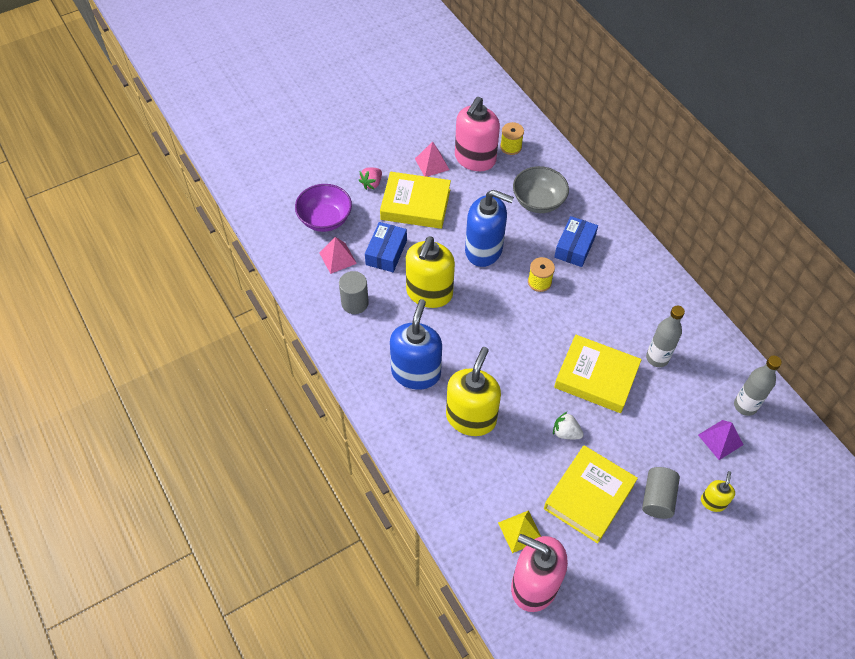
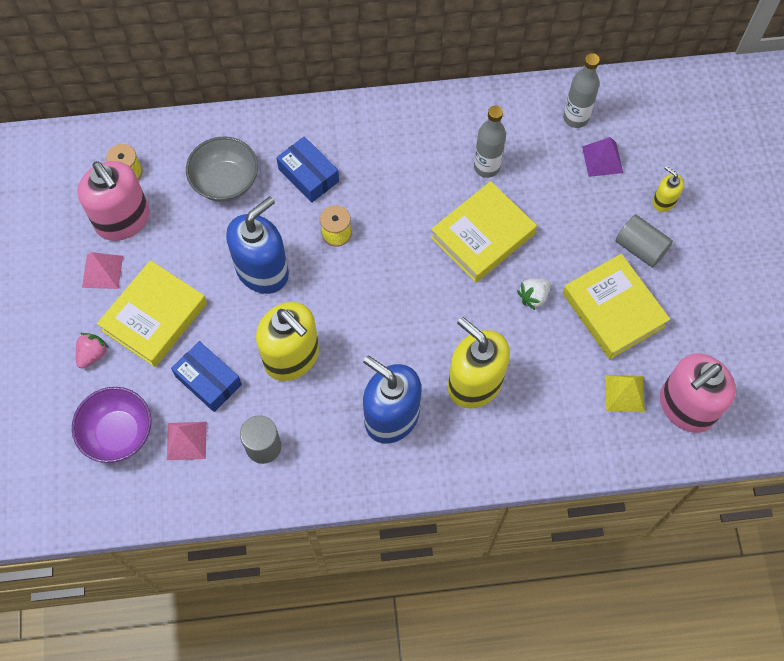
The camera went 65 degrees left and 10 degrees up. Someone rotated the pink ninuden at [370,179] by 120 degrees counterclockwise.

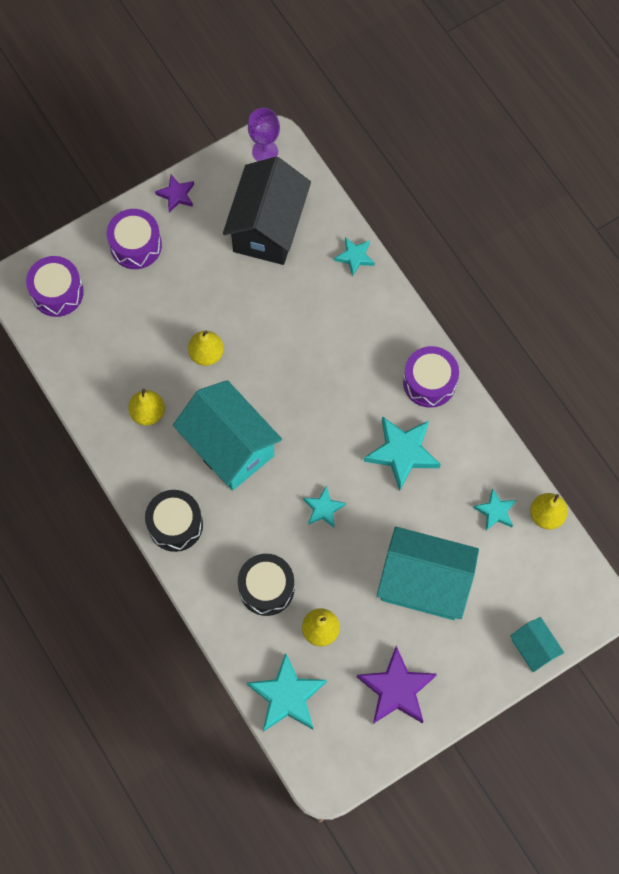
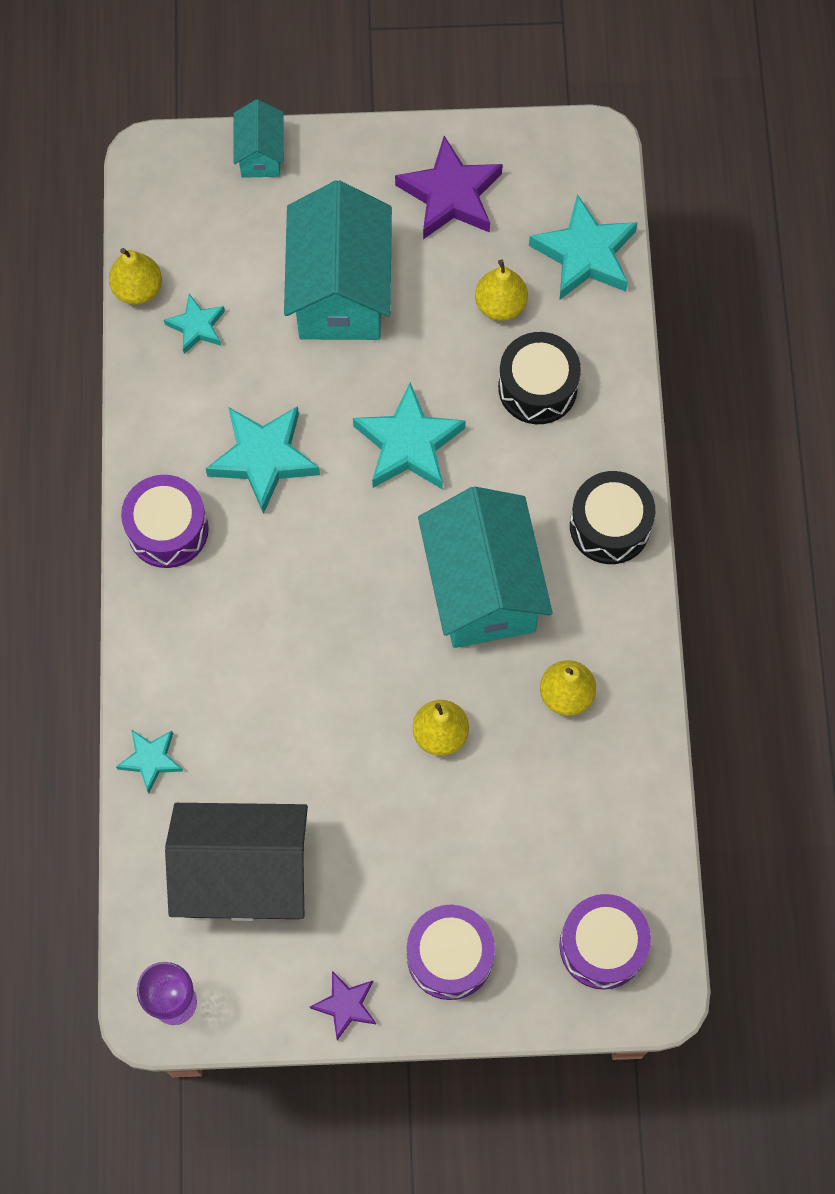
The camera went 150 degrees left and 0 degrees up. Someone rotated the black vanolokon at [267,211] by 45 degrees clockwise. Someone scaled the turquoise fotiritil at [324,506] by 1.79. Someone rotated the turquoise vanolokon at [428,573] by 45 degrees clockwise.

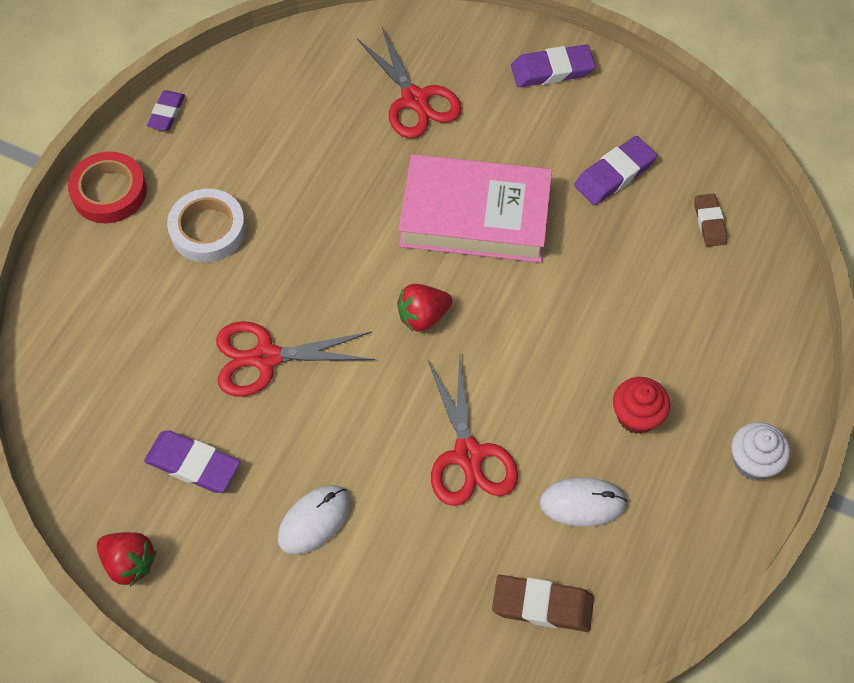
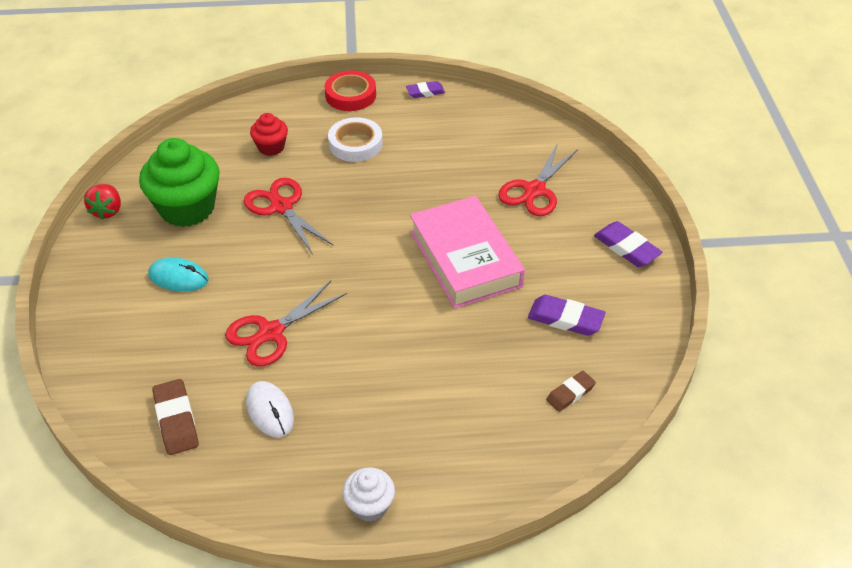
The camera went 60 degrees right and 15 degrees down. Someone swapped the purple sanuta at [192,461] for the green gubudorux at [179,182]. Someone repainted the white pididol at [314,520], which became the turquoise pididol at [178,274]. Someone took away the red ninuden at [424,308]. Someone carried the red gubudorux from [641,405] to [269,134].

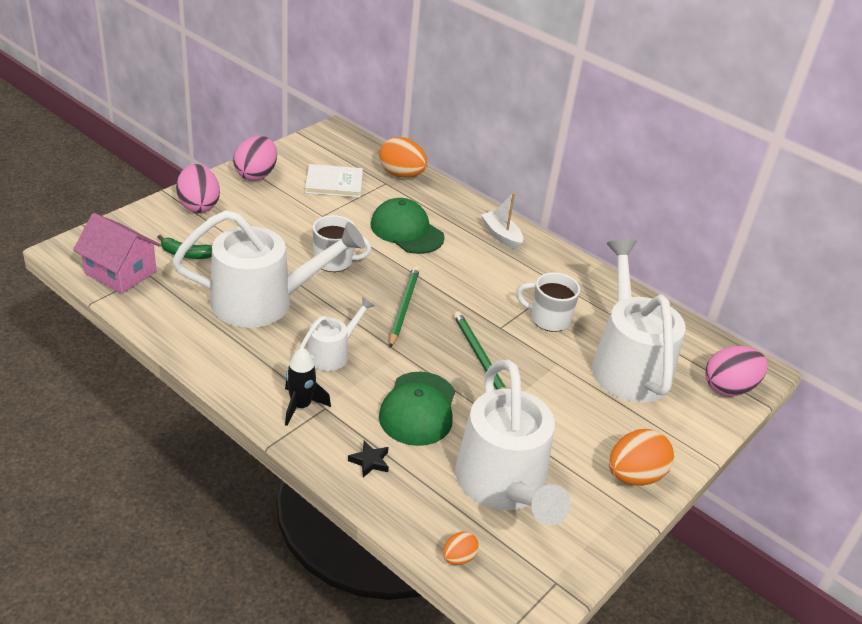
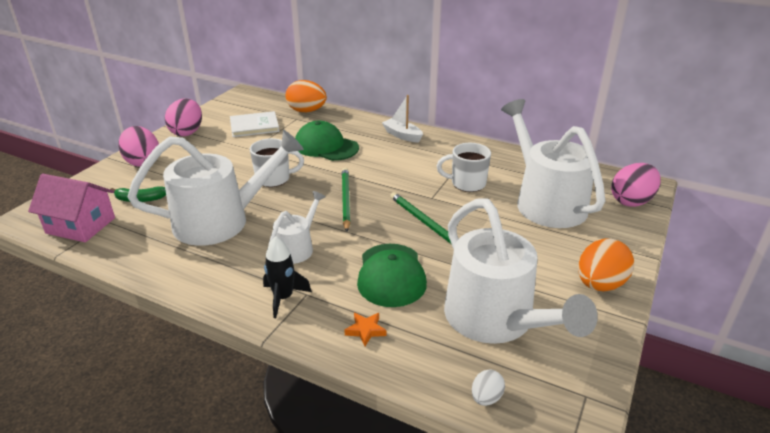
The camera went 10 degrees left and 5 degrees down. Someone repainted the black fotiritil at [368,459], which became the orange fotiritil at [365,329]. Someone repainted the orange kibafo at [461,548], which became the white kibafo at [488,387].

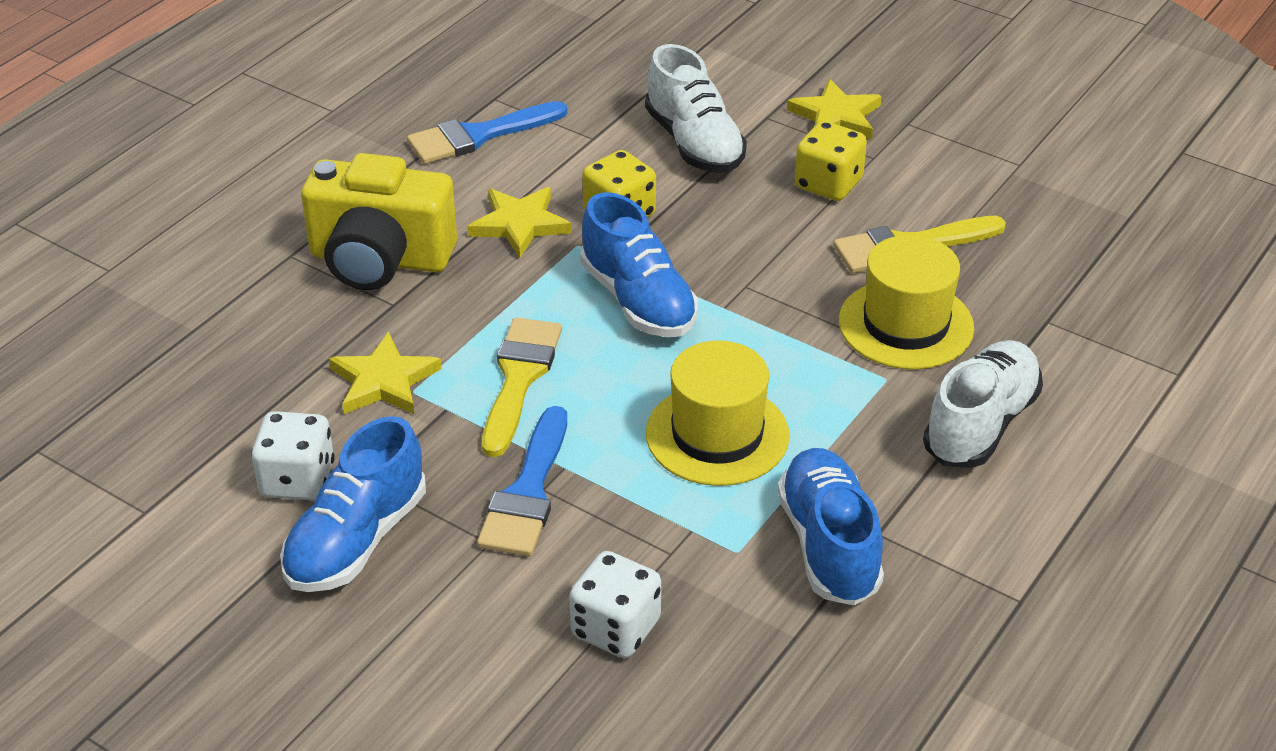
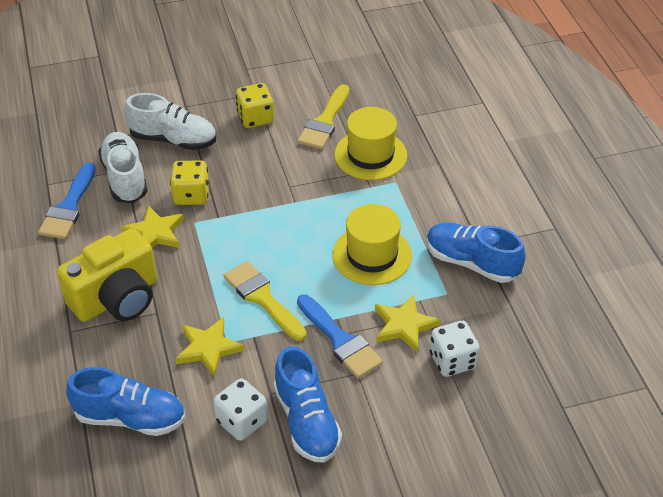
The camera went 50 degrees left and 5 degrees up. Someone carried the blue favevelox from [639,264] to [125,401]. Someone carried the yellow fotiritil from [834,109] to [407,323]. Someone carried the white favevelox from [983,404] to [123,167].

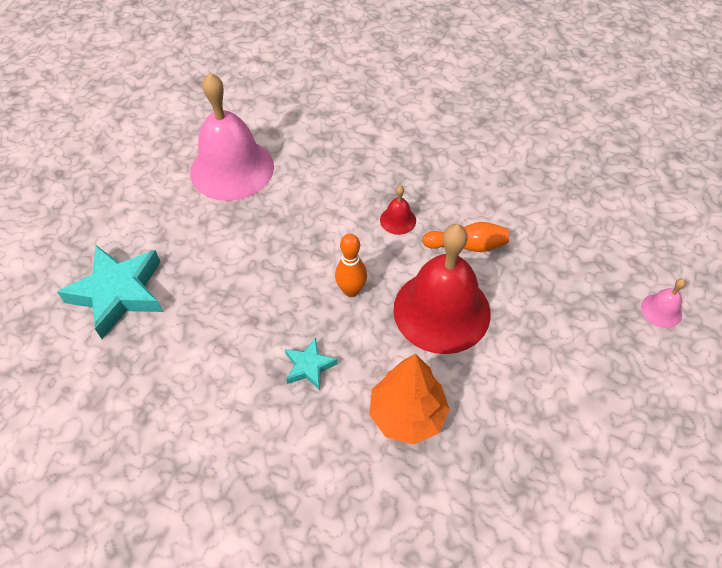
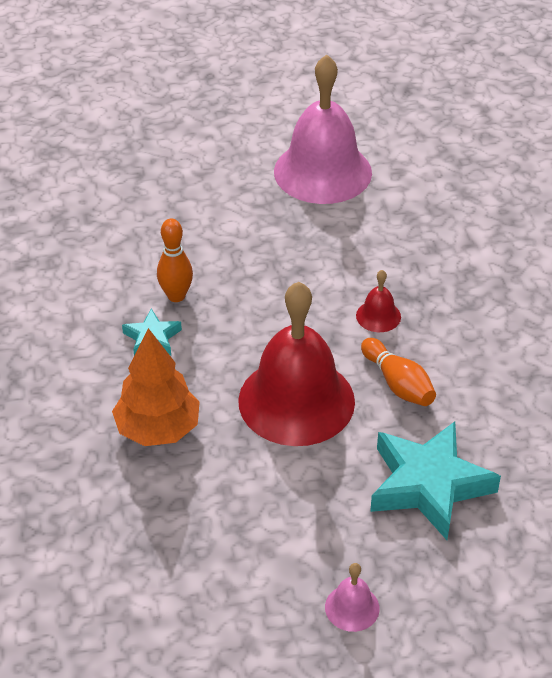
The camera went 55 degrees right and 10 degrees down. Someone carried the turquoise fotiritil from [110,292] to [435,481]. Someone carried the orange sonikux from [351,265] to [175,260]. Someone carried the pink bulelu from [663,303] to [352,597].

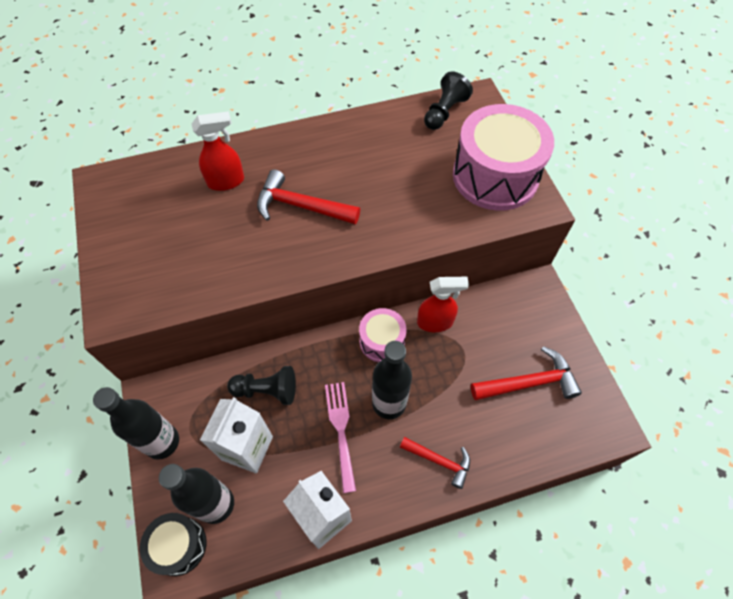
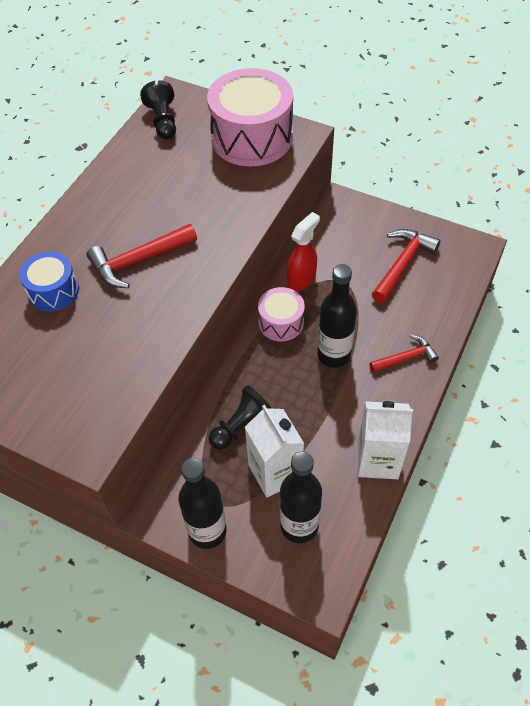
The camera went 45 degrees left and 5 degrees down. Someone took away the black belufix at [173,544]. Someone swapped the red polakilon at [218,151] for the blue belufix at [49,282]. Someone took away the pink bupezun at [340,437].

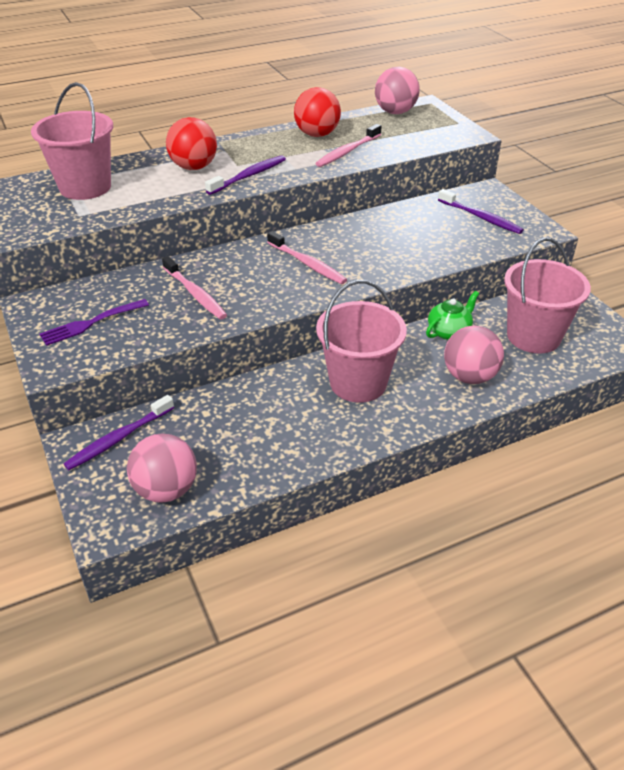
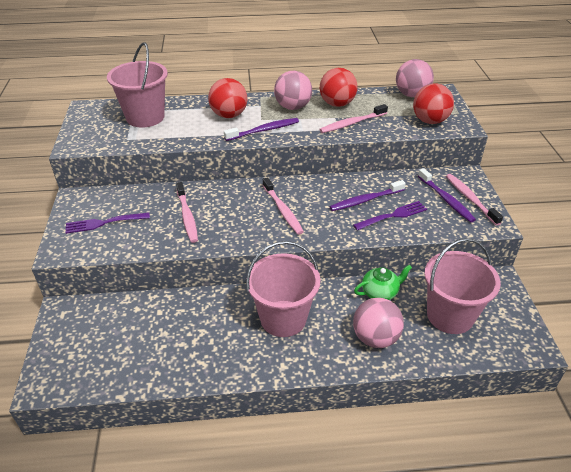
The camera went 20 degrees right and 0 degrees up. Someone carried the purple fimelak from [118,432] to [368,195]. Someone carried the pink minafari from [162,468] to [293,90]. Someone put down the purple bupezun at [390,215]. Someone put down the red minafari at [433,104]. Someone put down the pink fimelak at [474,200].

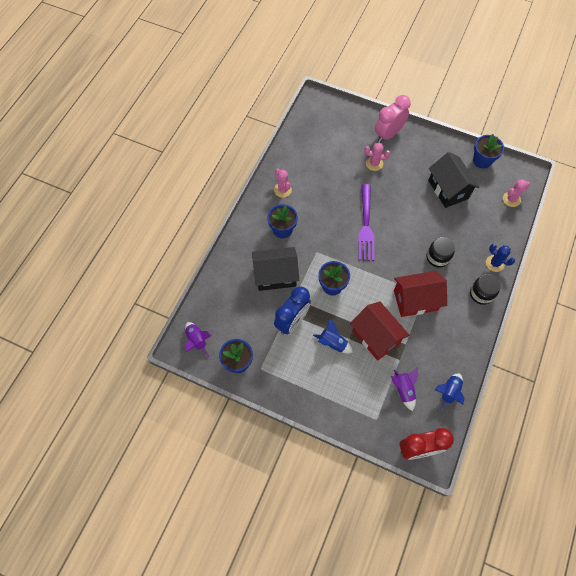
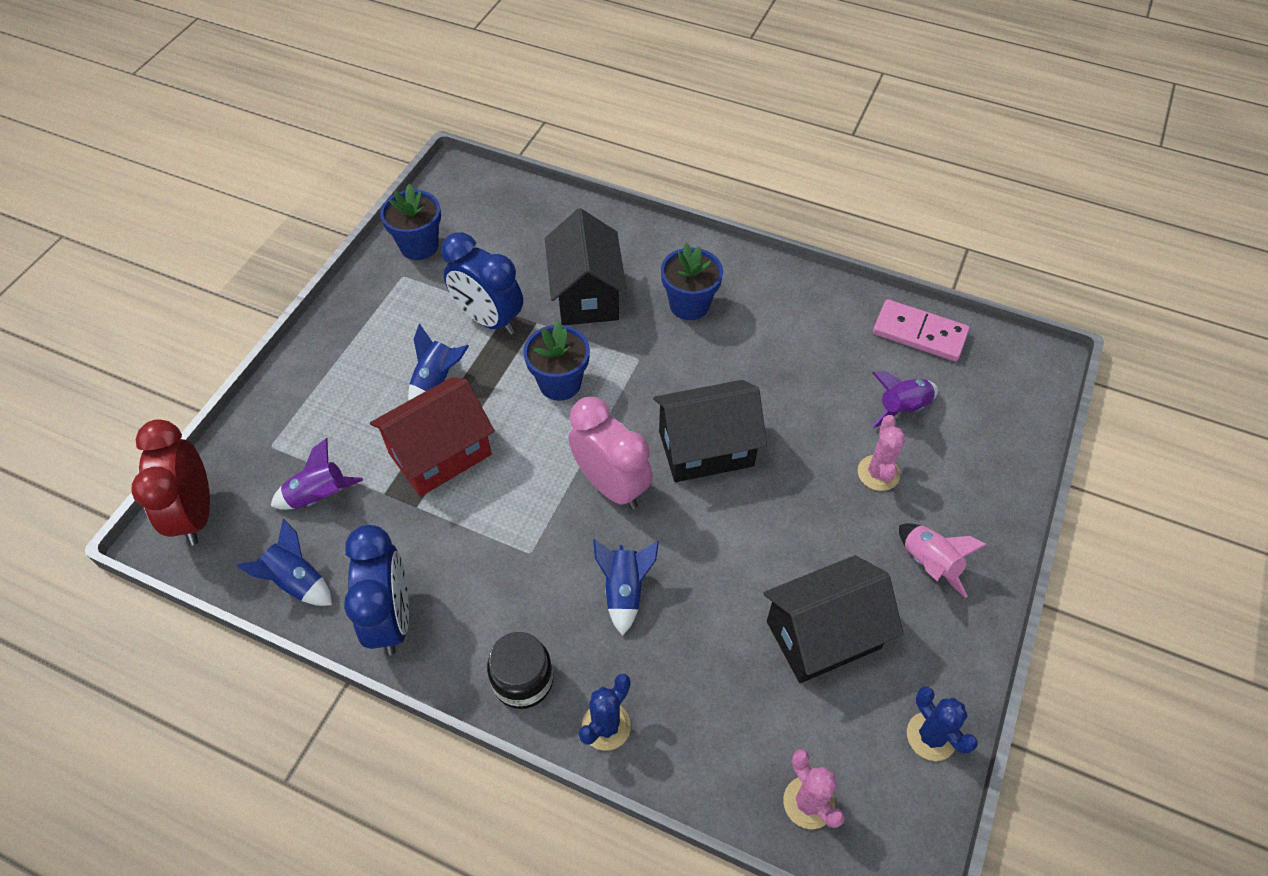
The camera went 90 degrees right and 10 degrees down. Someone carried the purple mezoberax from [198,339] to [904,399]. Someone took away the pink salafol at [283,183]. Someone swapped the purple bupezun at [366,222] for the black vanolokon at [710,431]. Someone carried the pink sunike from [393,119] to [611,453]. Someone took away the red vanolokon at [420,294]. Someone swapped the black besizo at [441,252] for the blue mezoberax at [626,587]. Someone swapped the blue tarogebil at [488,151] for the blue salafol at [942,723]. Someone put down the blue sunike at [376,590]. Someone put down the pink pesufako at [921,330]. Someone put down the pink mezoberax at [943,560].

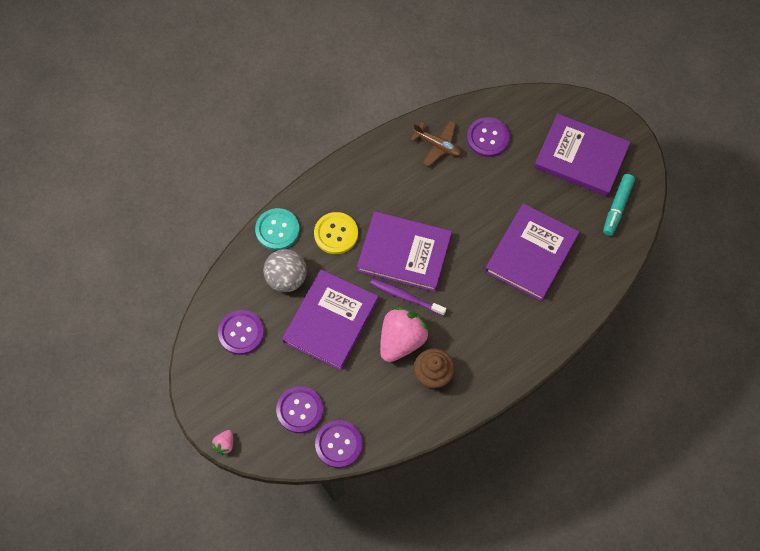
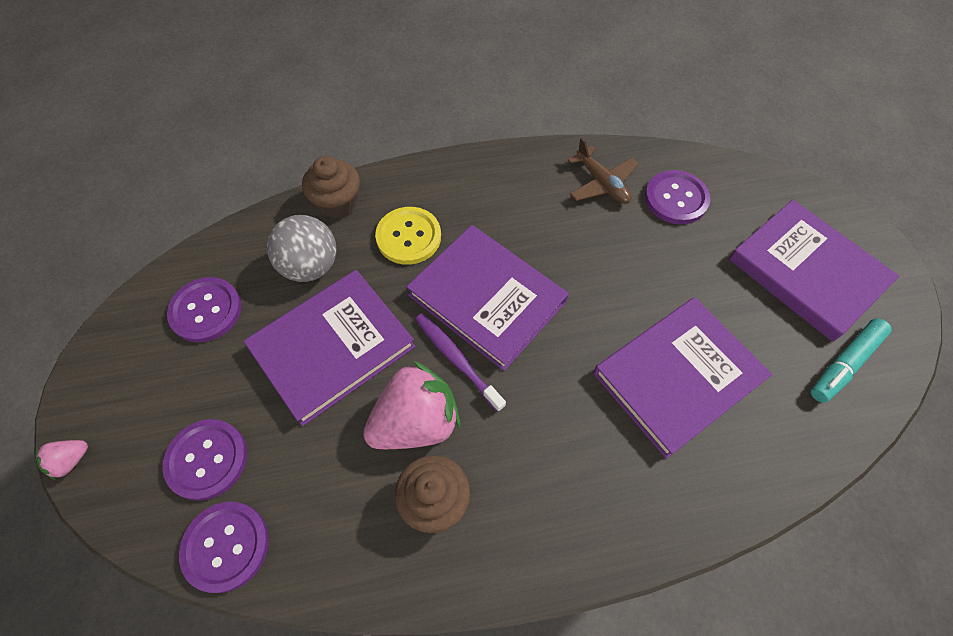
The camera went 25 degrees right and 5 degrees down. Someone swapped the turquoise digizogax at [277,229] for the brown gubudorux at [331,187].

